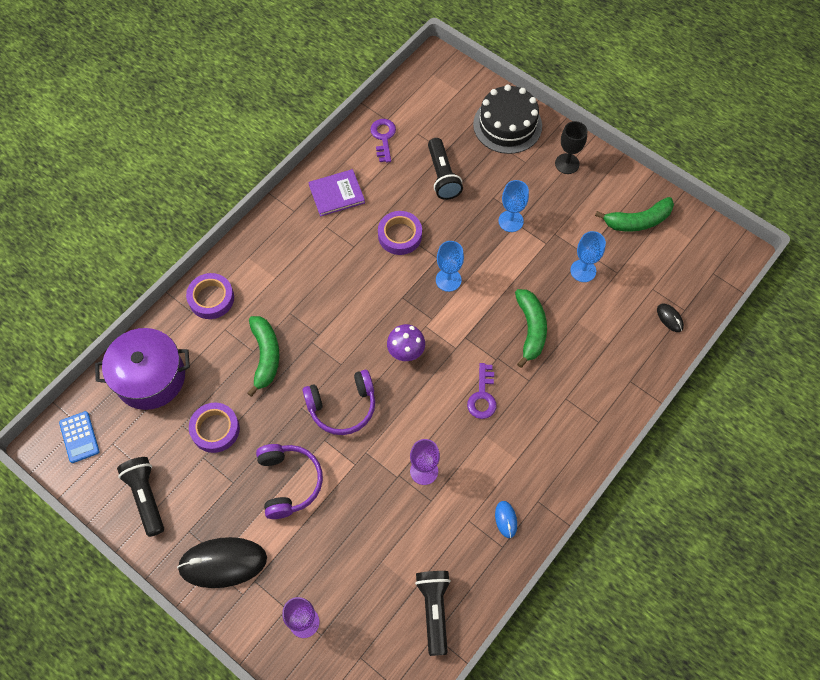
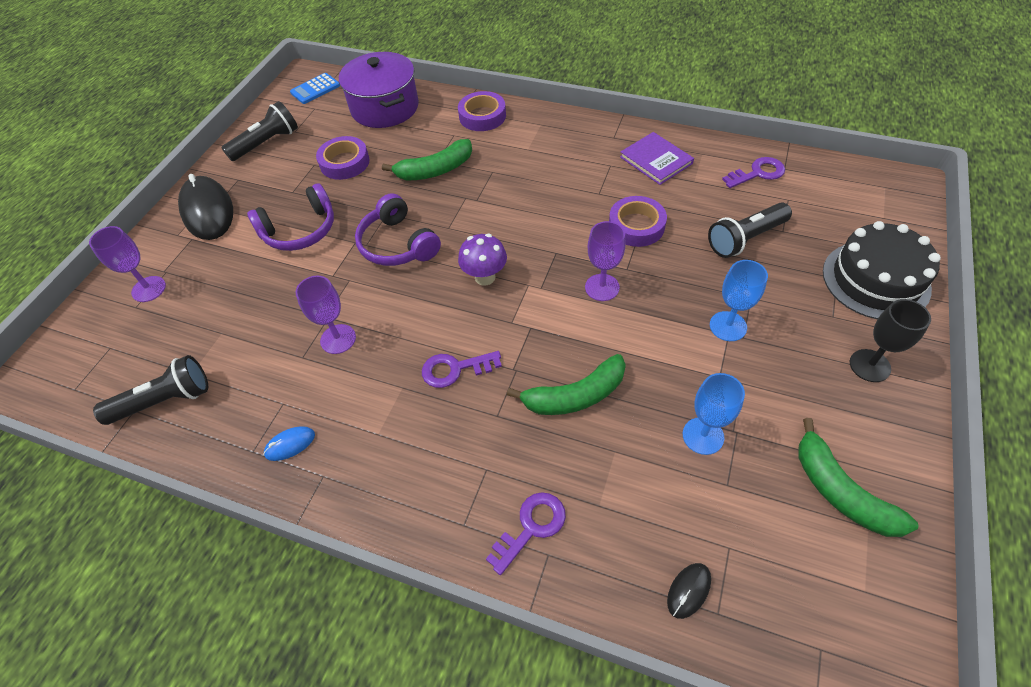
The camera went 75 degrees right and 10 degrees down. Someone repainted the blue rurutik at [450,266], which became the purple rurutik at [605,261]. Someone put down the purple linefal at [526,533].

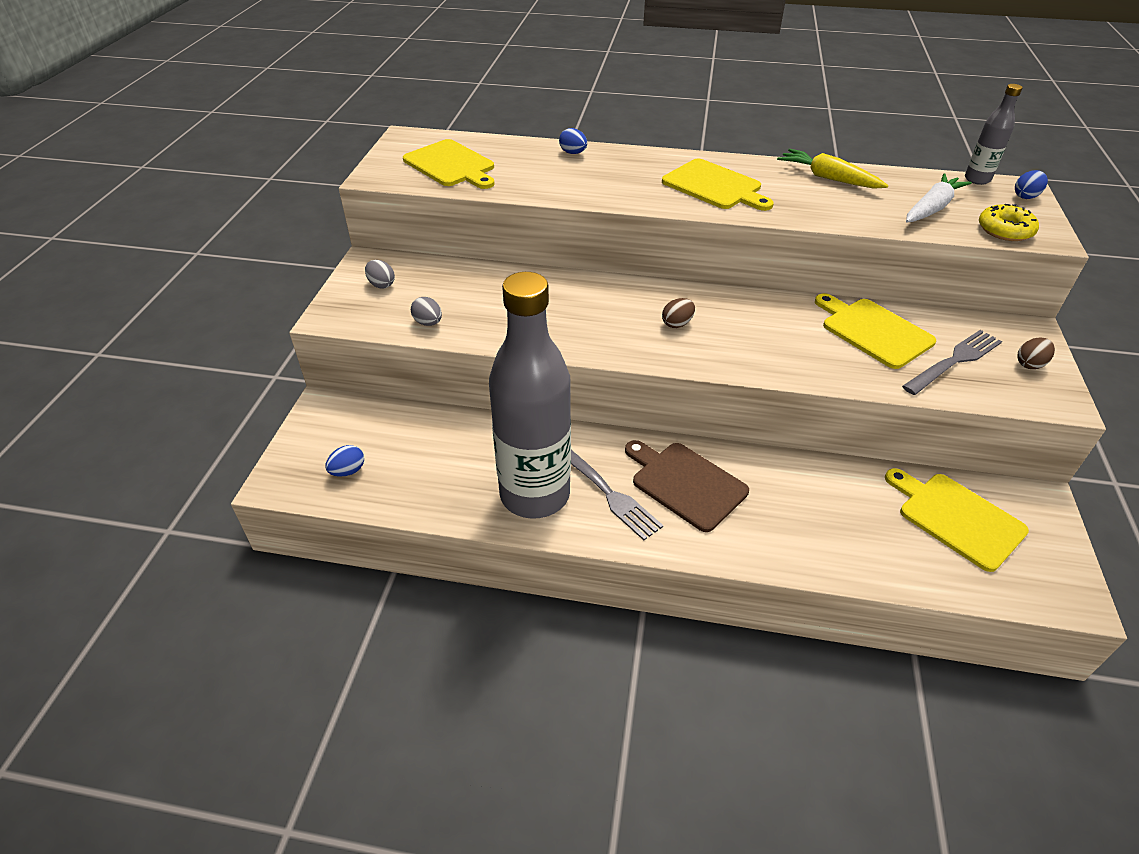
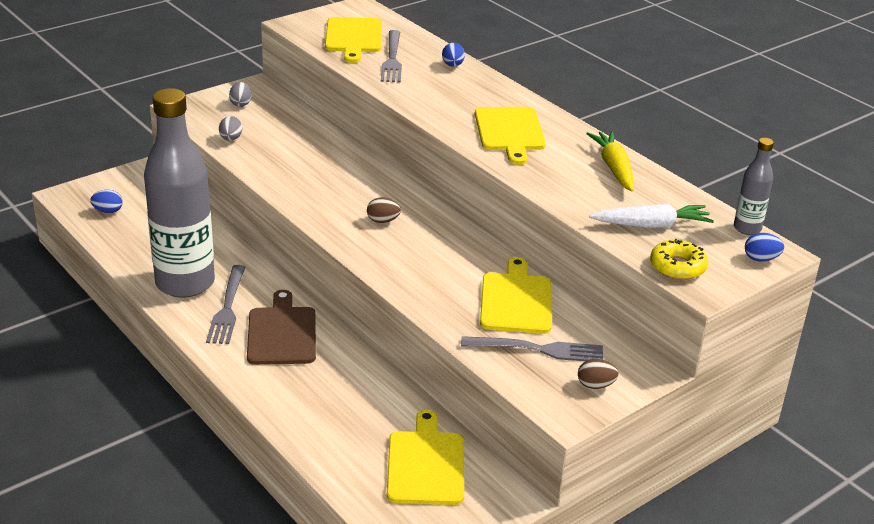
The camera went 40 degrees right and 10 degrees down. Someone put down the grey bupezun at [391,56].

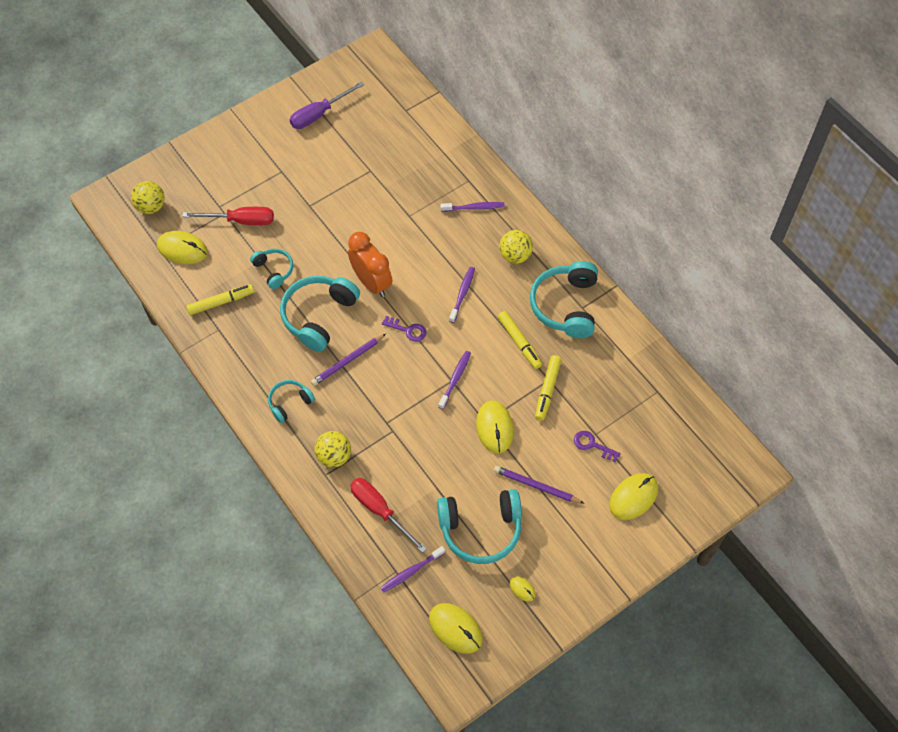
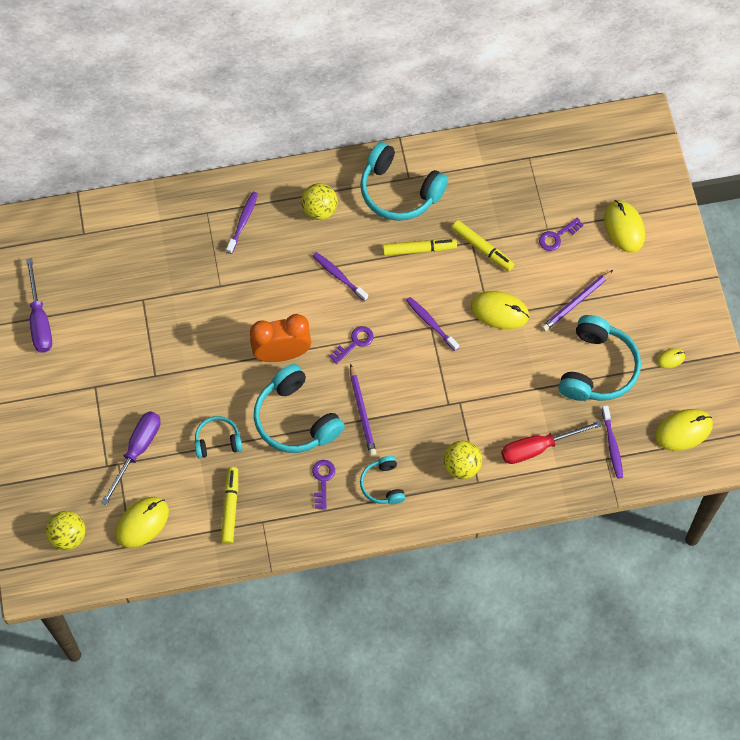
The camera went 65 degrees left and 5 degrees up. Someone repainted the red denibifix at [228,216], which became the purple denibifix at [131,458]. Someone put down the purple linefal at [323,485].

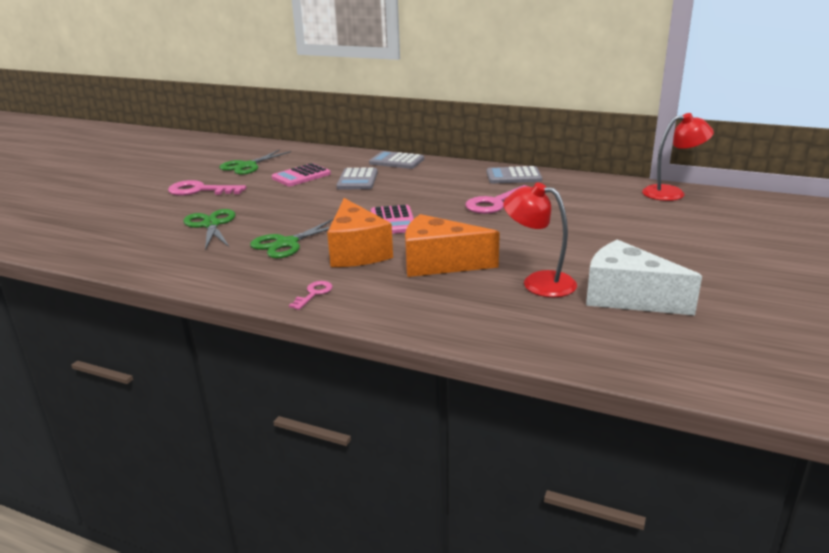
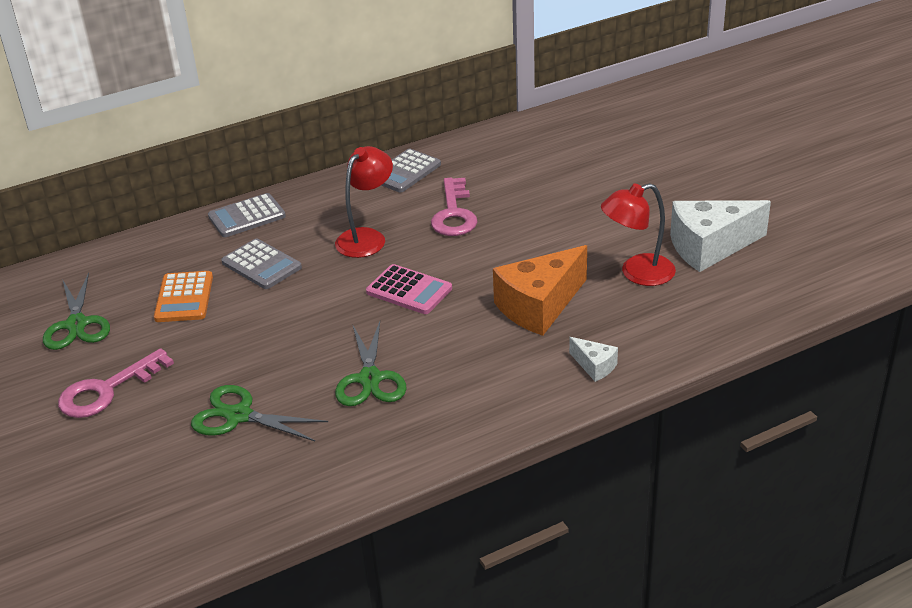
The camera went 50 degrees left and 10 degrees up. Someone repainted the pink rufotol at [301,174], which became the orange rufotol at [183,296]. Someone took away the pink linefal at [311,295]. Someone took away the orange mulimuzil at [360,232]. Someone carried the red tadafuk from [678,157] to [364,202]. Someone put down the white mulimuzil at [593,359].

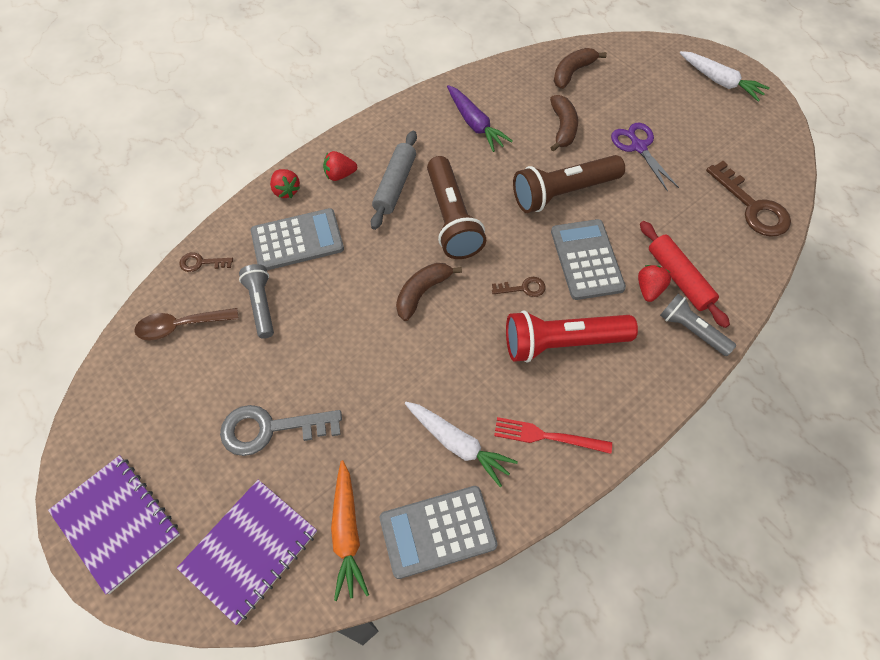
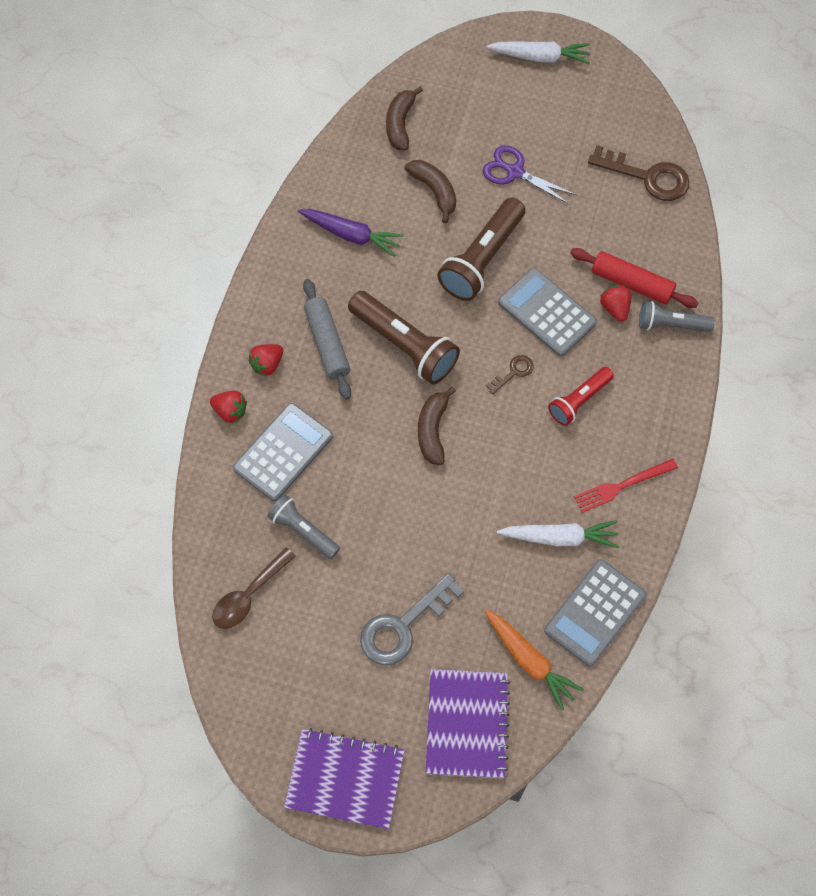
The camera went 35 degrees left and 5 degrees up. Someone took away the brown linefal at [206,262]. Someone scaled the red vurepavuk at [572,337] by 0.60.

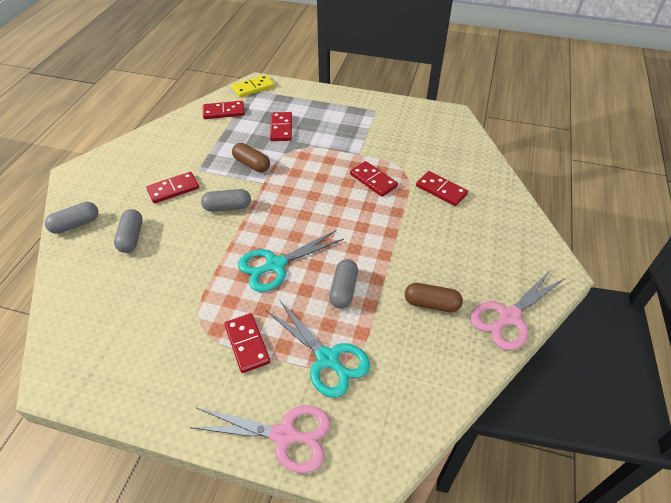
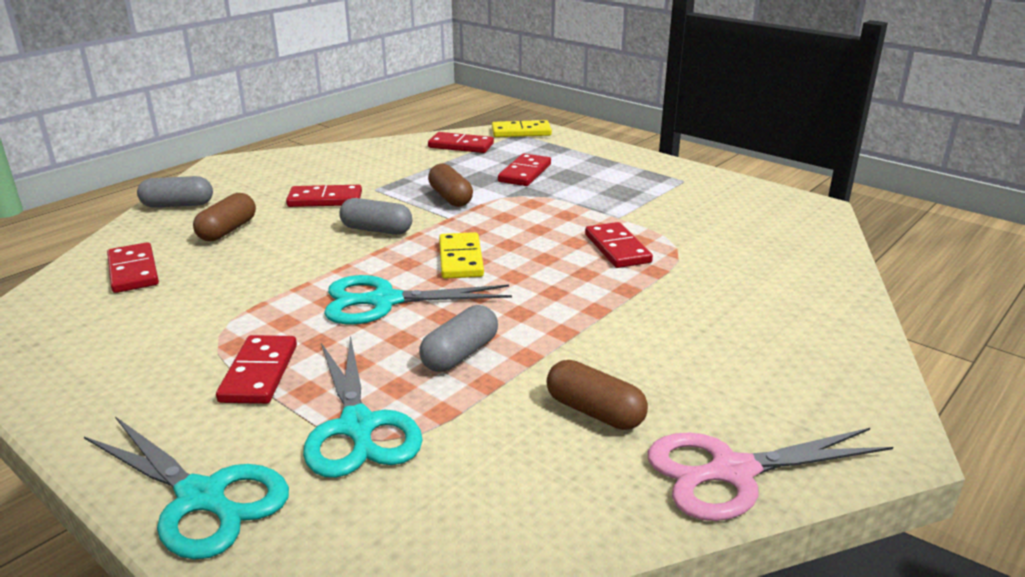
The camera went 25 degrees right and 20 degrees down. Someone repainted the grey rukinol at [128,231], which became the brown rukinol at [224,217]. Someone repainted the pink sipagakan at [260,439], which became the turquoise sipagakan at [186,488]. Someone carried the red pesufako from [442,188] to [133,267]. Someone put down the yellow pesufako at [461,255].

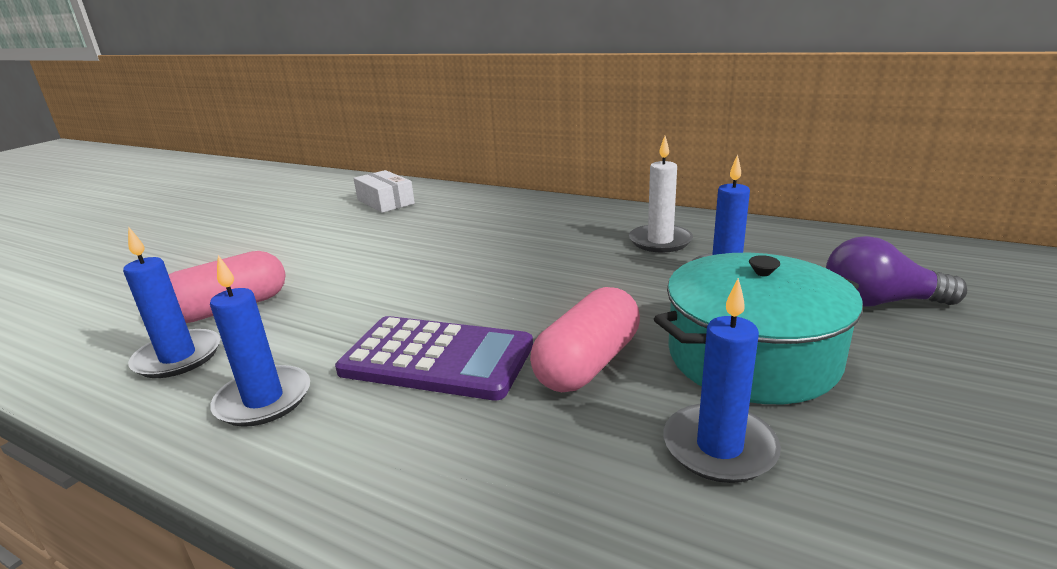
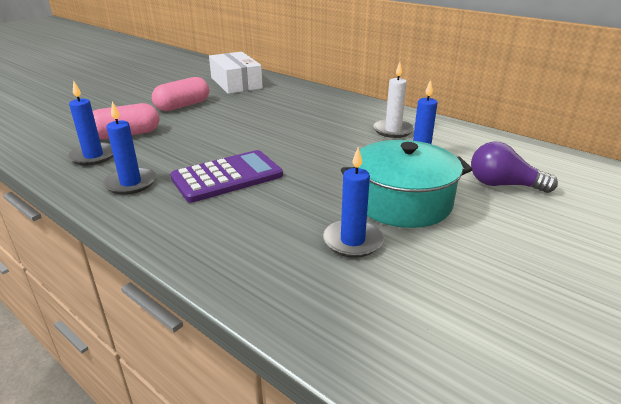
The camera went 10 degrees right and 5 degrees up. Someone rotated the purple rufotol at [434,358] by 60 degrees counterclockwise. Someone scaled the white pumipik at [384,191] by 1.52. Someone carried the pink rukinol from [585,339] to [180,94].

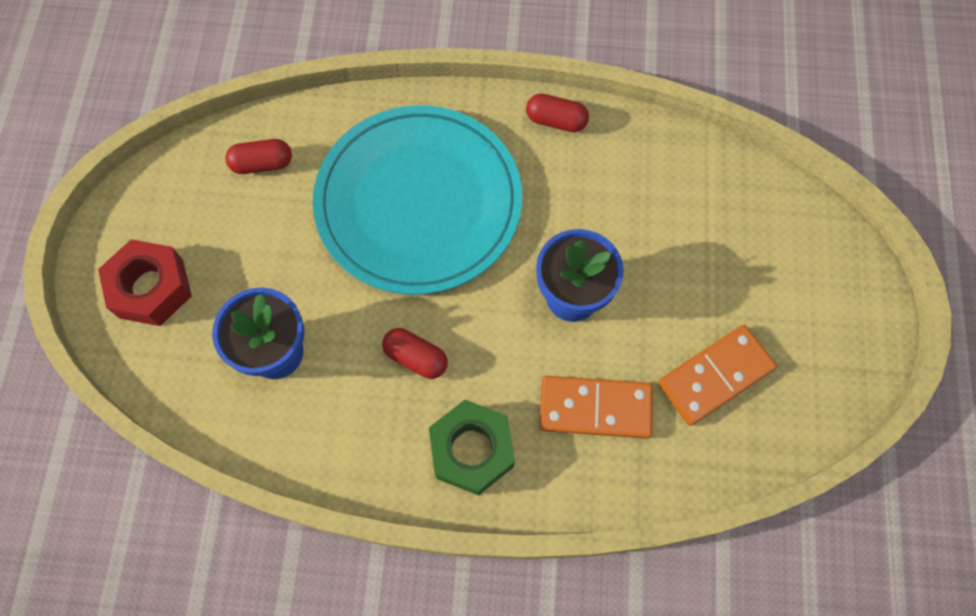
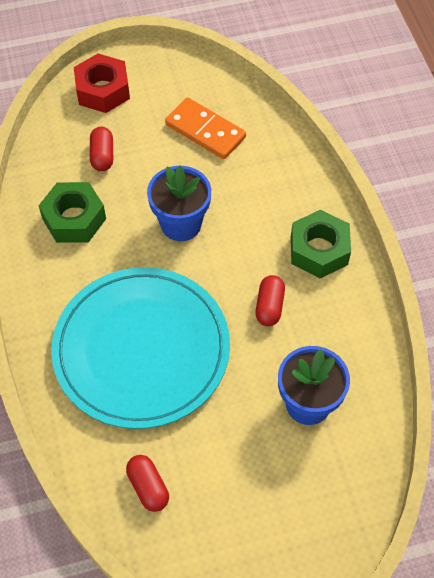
The camera went 110 degrees left and 10 degrees down. Someone carried the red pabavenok from [145,282] to [102,83]. Someone carried the red rukinol from [557,113] to [101,149]. Someone took away the orange pesufako at [596,407]. Someone put down the green pabavenok at [72,212].

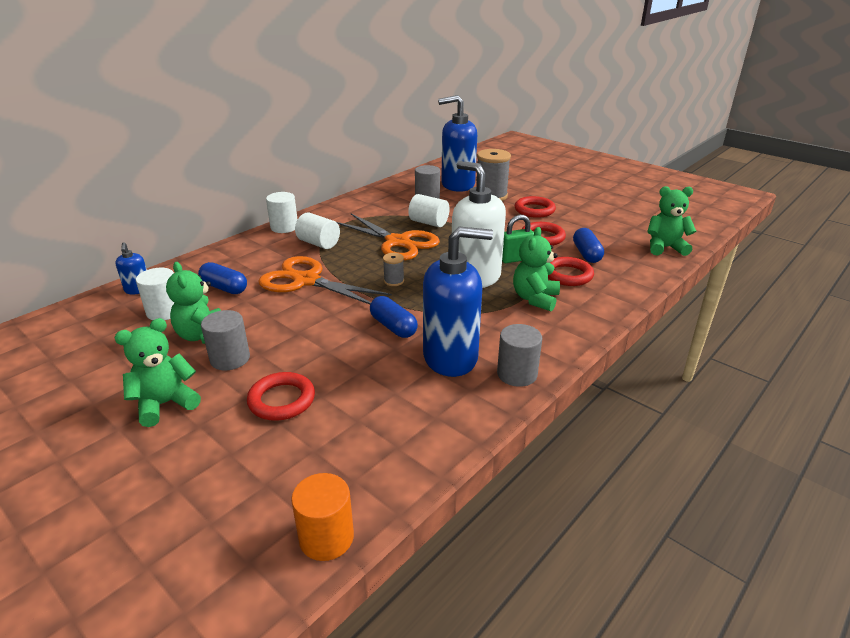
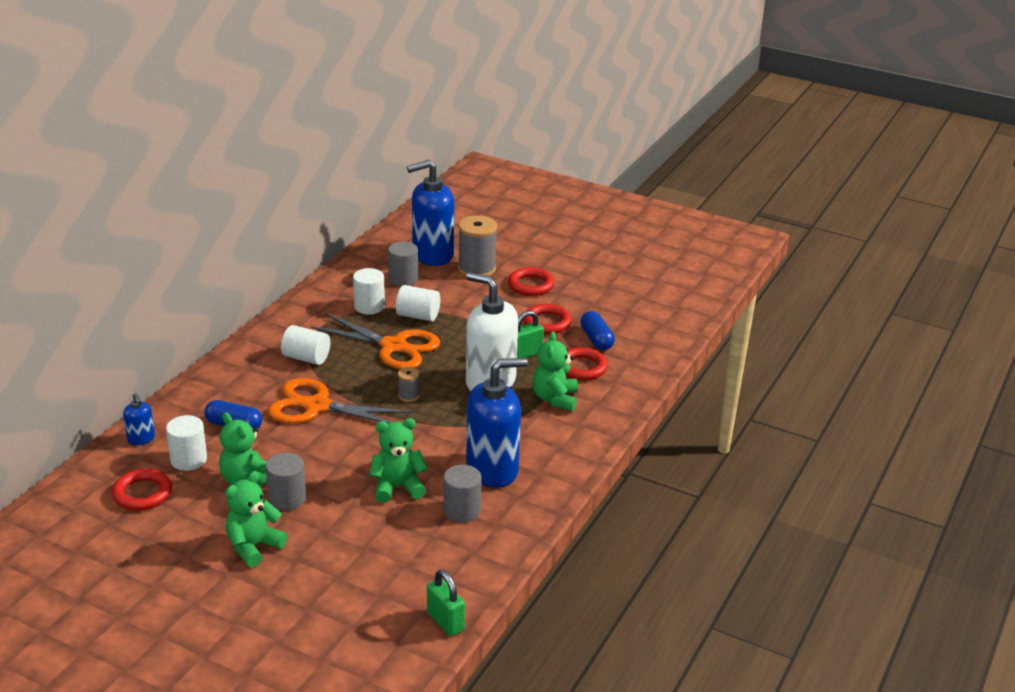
The camera went 15 degrees left and 0 degrees up. Someone carried the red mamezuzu from [281,396] to [142,489]. Someone carried the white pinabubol from [282,212] to [369,291]. Someone swapped the orange pinabubol at [322,517] for the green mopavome at [446,603]. Someone took away the blue rukinol at [394,317]. Someone carried the grey pinabubol from [519,355] to [463,493]. Someone carried the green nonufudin from [671,221] to [398,460].

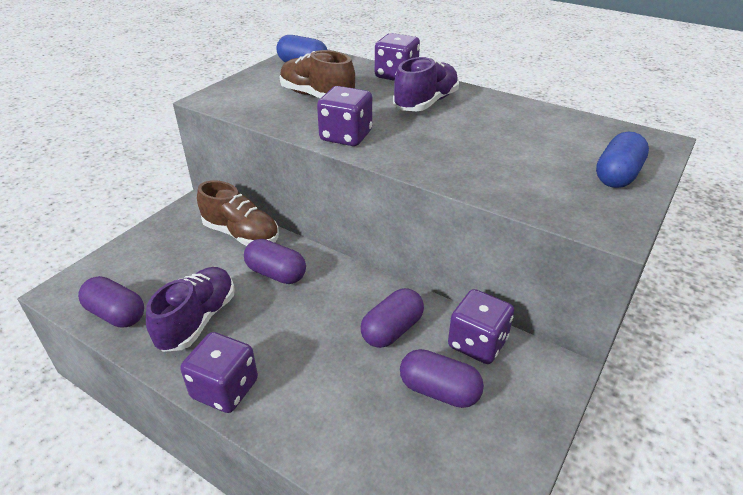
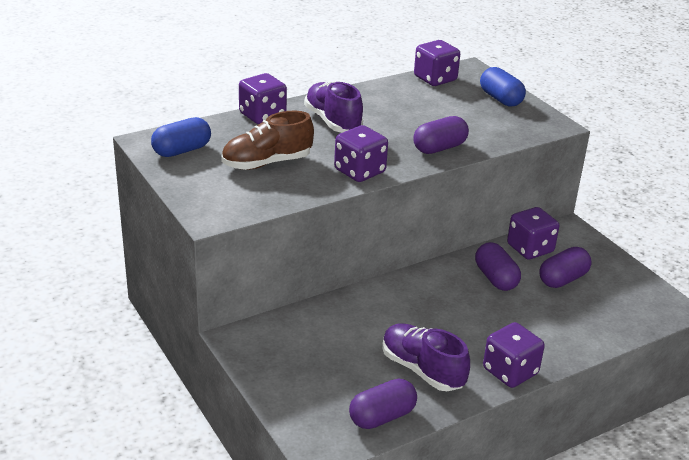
The camera went 65 degrees left and 5 degrees down. Someone took away the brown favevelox at [238,213]. Someone carried the purple rukinol from [275,261] to [441,135]. Someone put down the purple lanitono at [437,63].

